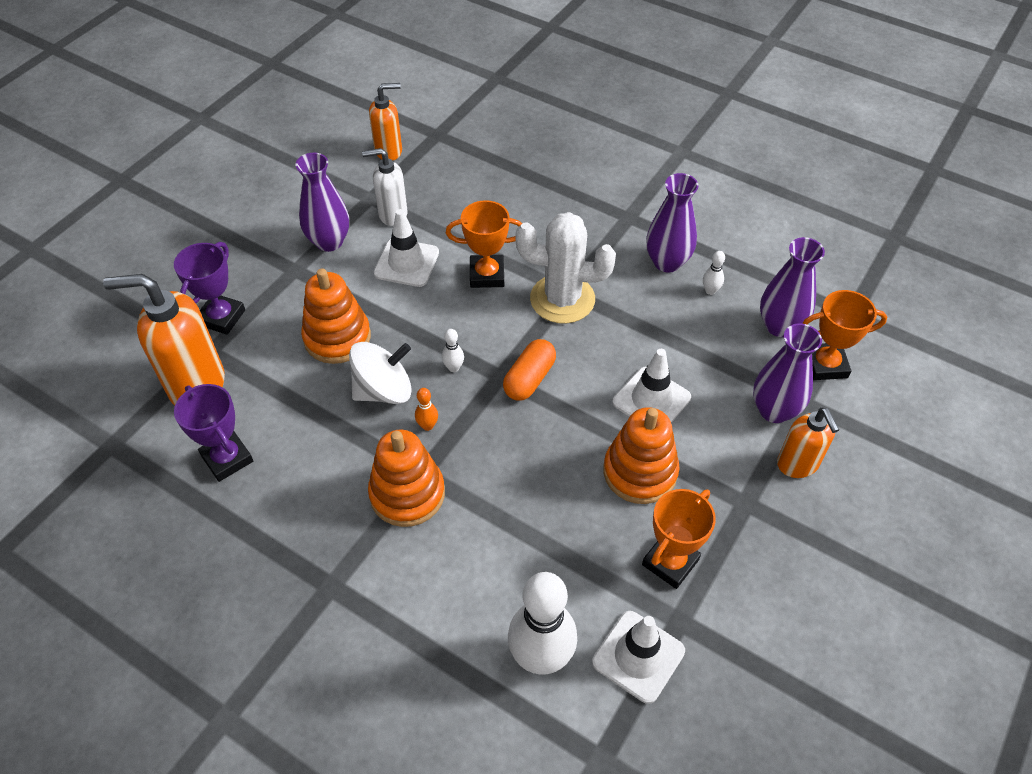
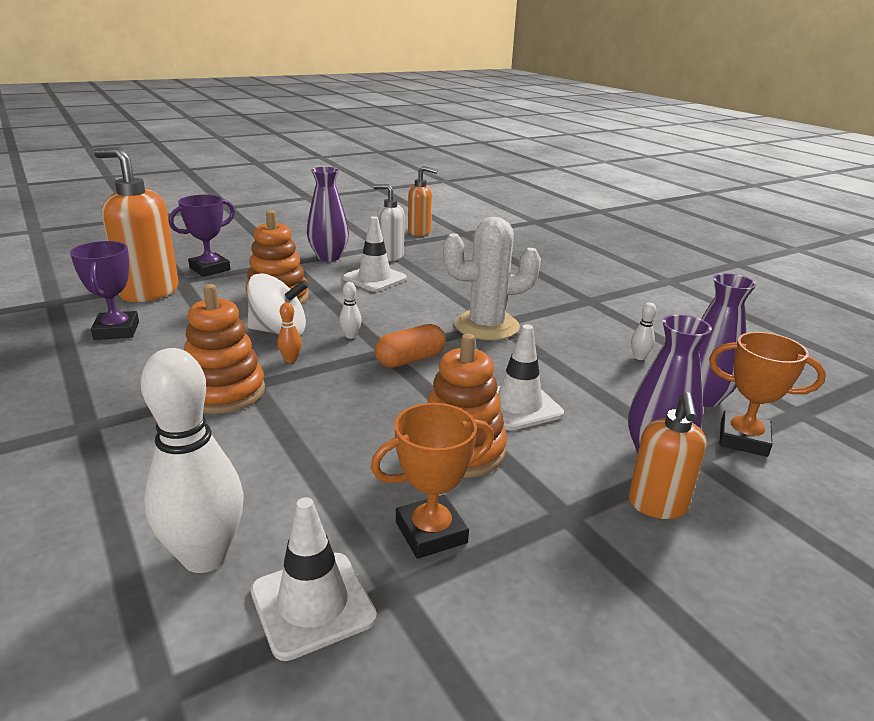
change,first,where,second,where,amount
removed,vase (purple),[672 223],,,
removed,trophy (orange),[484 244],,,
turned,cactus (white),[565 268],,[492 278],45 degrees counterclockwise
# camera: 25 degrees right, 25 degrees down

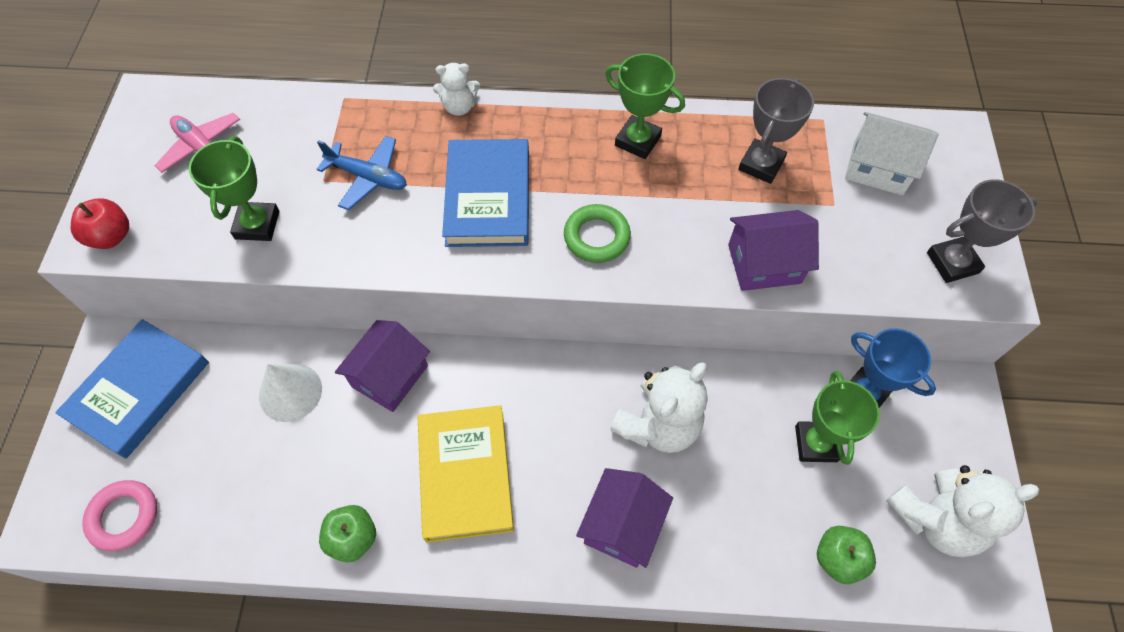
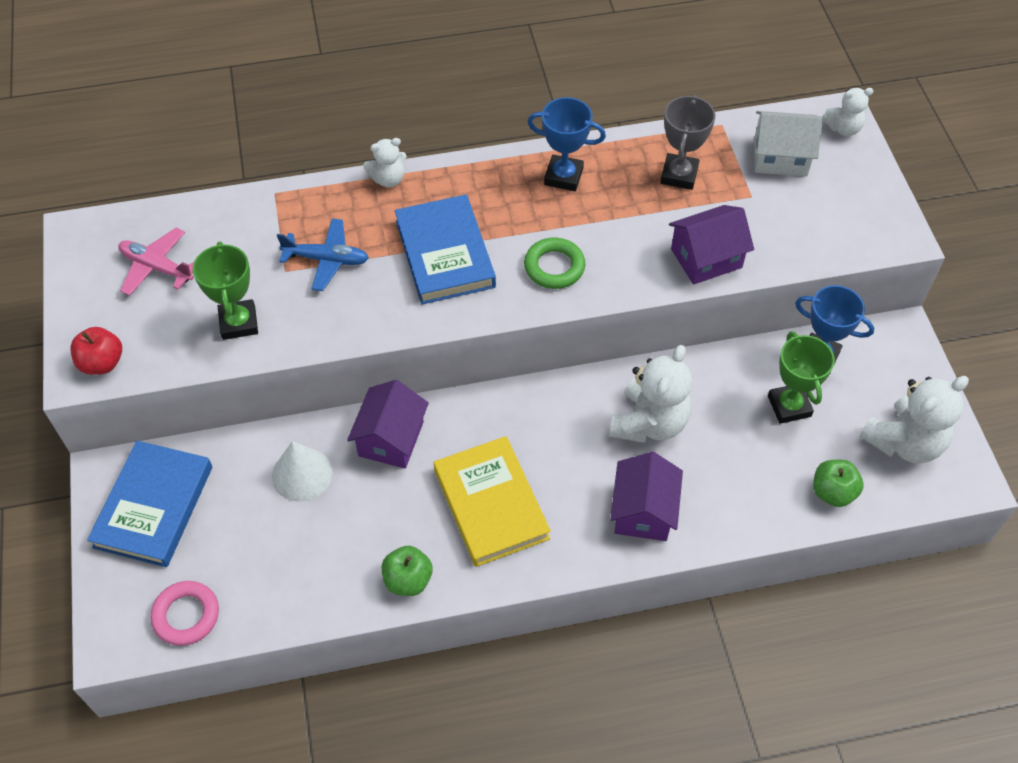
change,first,where,second,where,amount
recoloured,trophy (green),[645 106],trophy (blue),[567 144],
removed,trophy (grey),[982 231],,,
added,,,teddy bear (white),[847 112],
# camera: 15 degrees left, 5 degrees down

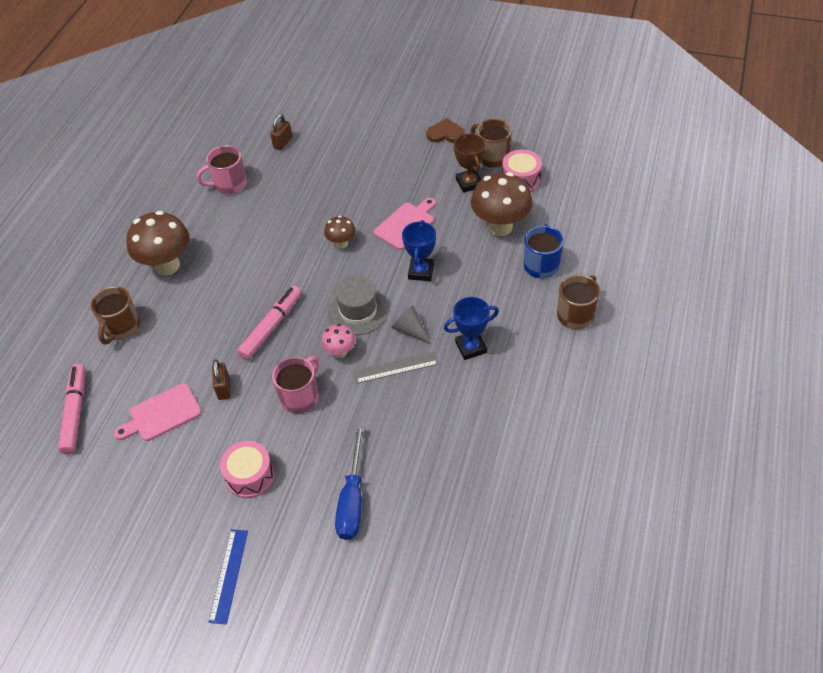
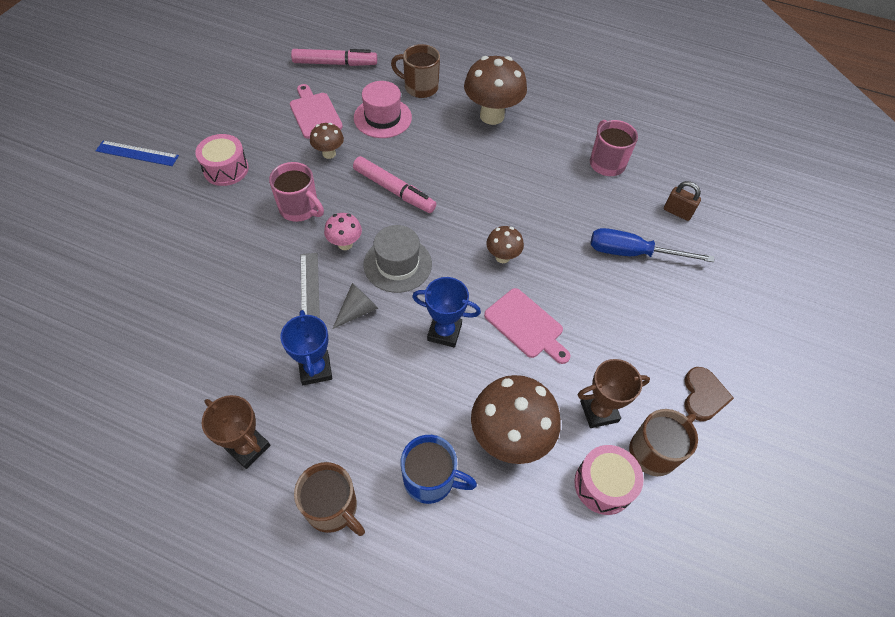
change,first,where,second,where,amount
replaced,padlock (brown),[221 380],mushroom (brown),[327 141],
moved,screwdriver (blue),[349 482],,[652 245],
added,,,hat (pink),[383 109],
added,,,trophy (brown),[236 432],
# camera: 90 degrees right, 5 degrees up

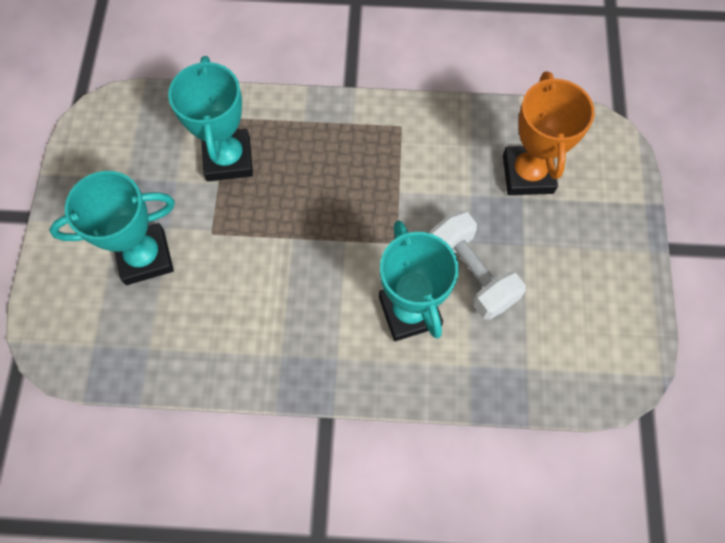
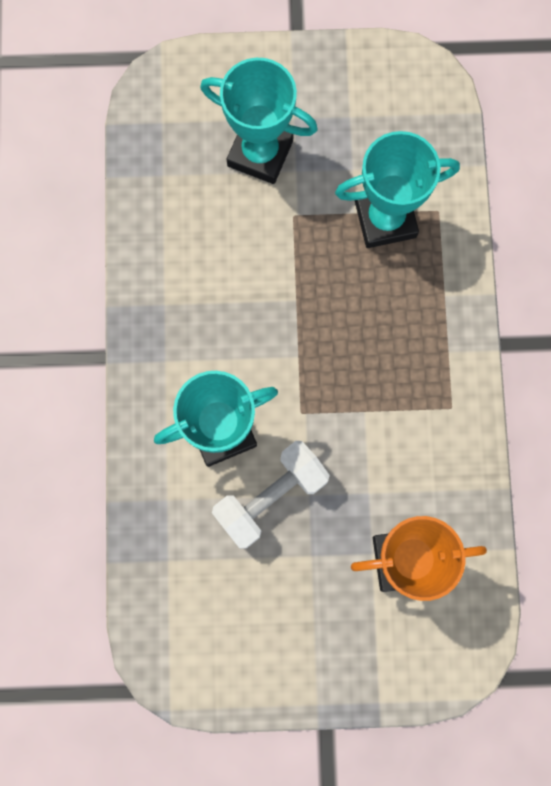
change,first,where,second,where,amount
turned,trophy (turquoise),[112 228],,[259 121],45 degrees counterclockwise
# camera: 85 degrees right, 10 degrees up

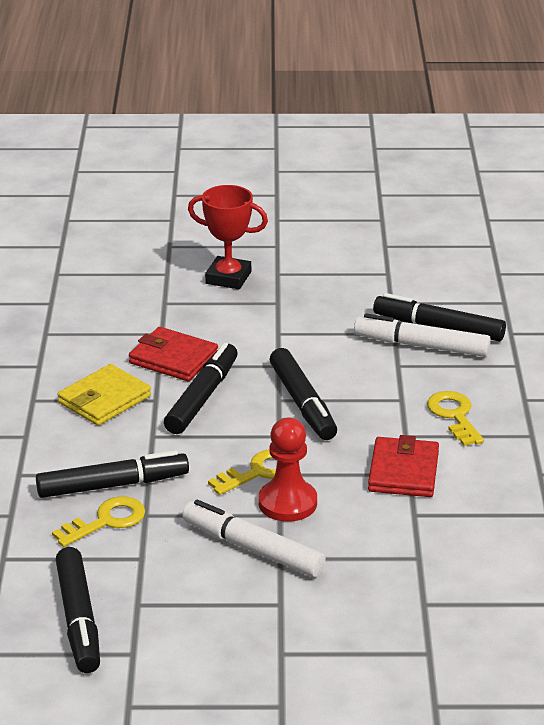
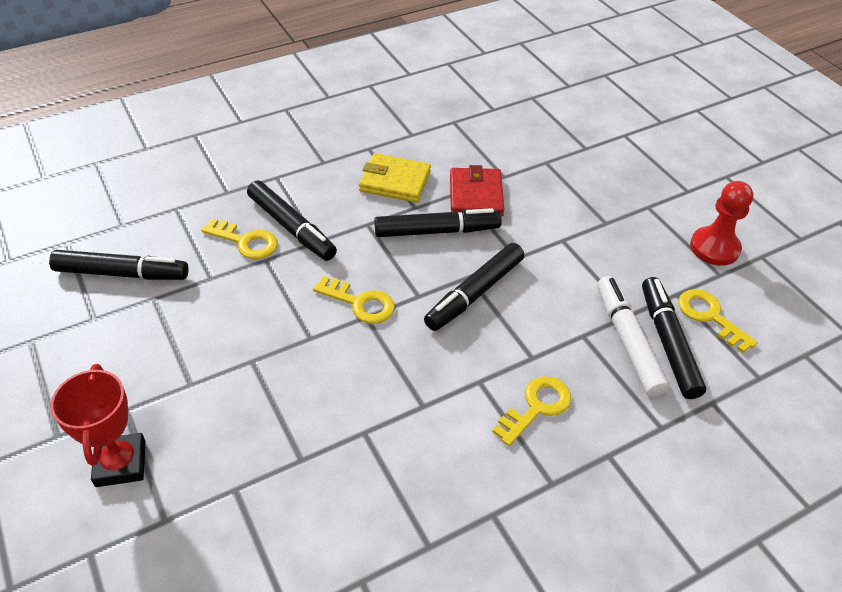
change,first,where,second,where,amount
moved,trophy (red),[228 237],,[98 425],
moved,pawn (red),[288 470],,[721 223],
removed,wallet (red),[403 466],,,
removed,marker (white),[254 538],,,
turned,marker (black),[78 610],,[119 265],135 degrees counterclockwise
added,,,key (yellow),[718 321],
# camera: 60 degrees right, 15 degrees up

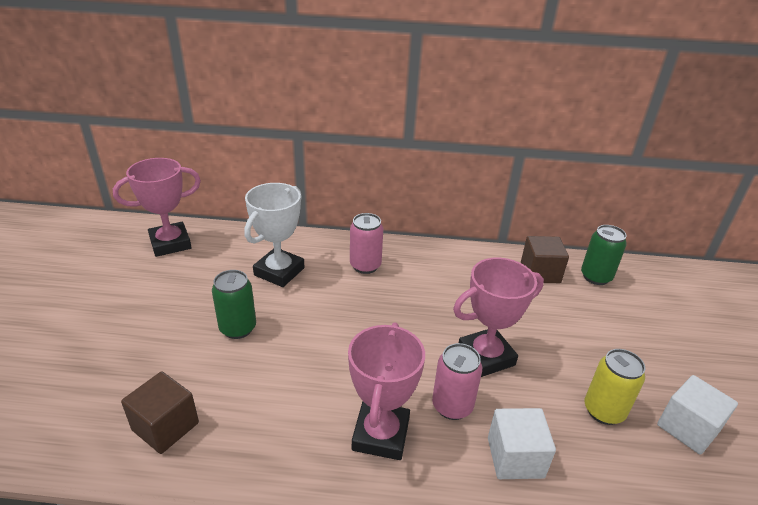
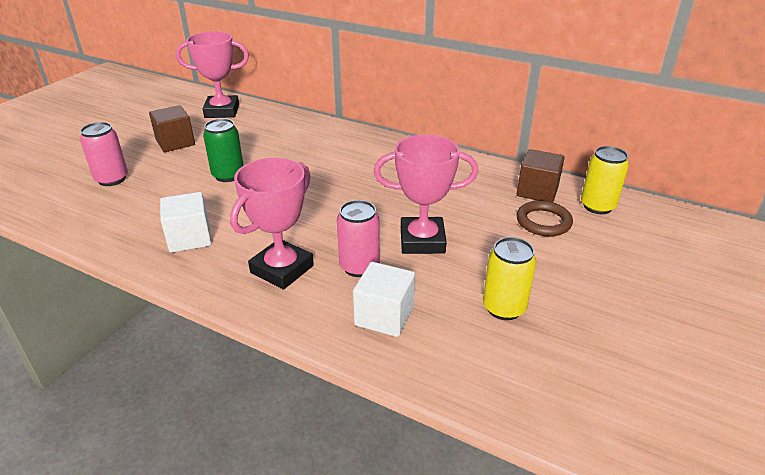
change,first,where,second,where,amount
removed,trophy (white),[274 235],,,
moved,can (pink),[366 243],,[104 154],
recoloured,can (green),[604 255],can (yellow),[605 180],
moved,cube (brown),[160 412],,[172 128],
moved,cube (white),[697 414],,[185 222],
added,,,ring (brown),[545 218],
# camera: 25 degrees right, 0 degrees up

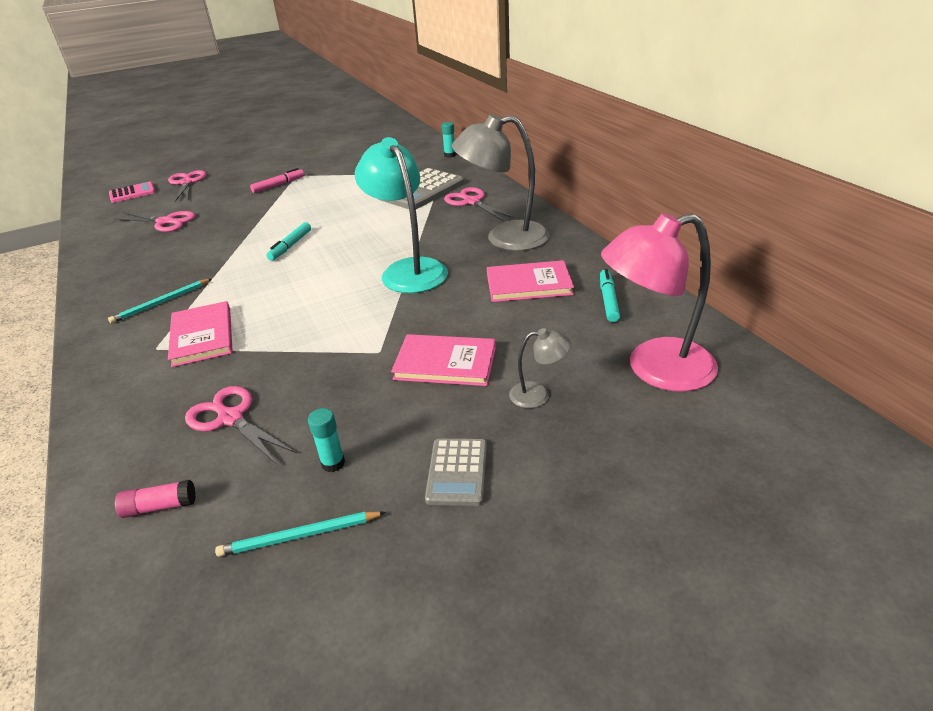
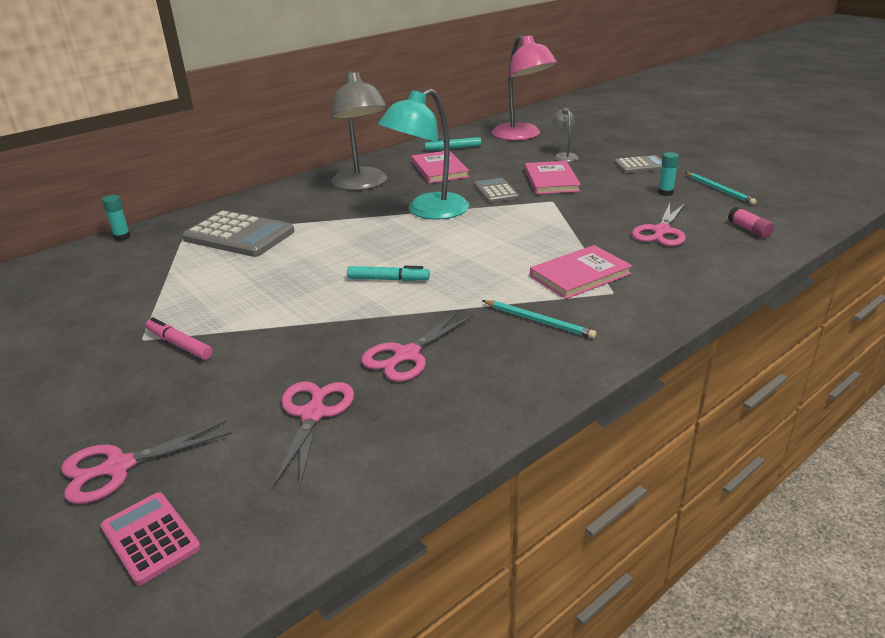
change,first,where,second,where,amount
moved,scissors (pink),[479 204],,[417 346],
added,,,calculator (grey),[496 190],
# camera: 105 degrees left, 5 degrees down

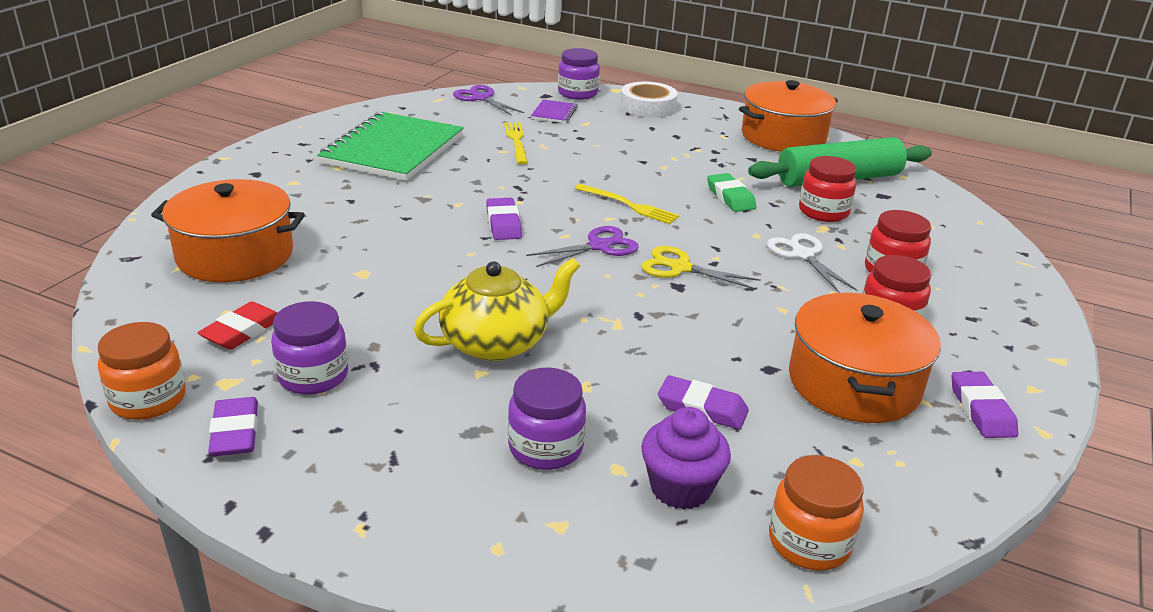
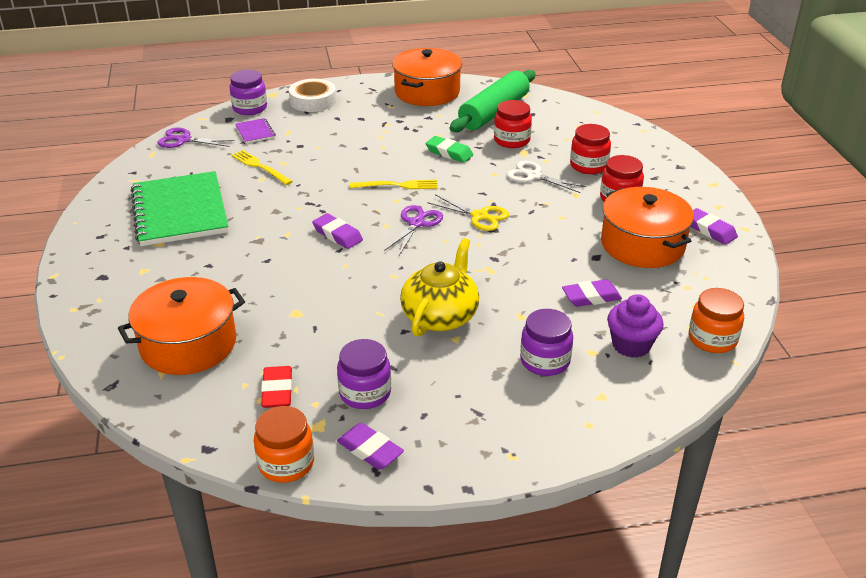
change,first,where,second,where,amount
turned,scissors (yellow),[701 268],,[468 212],135 degrees counterclockwise
# camera: 35 degrees left, 5 degrees up

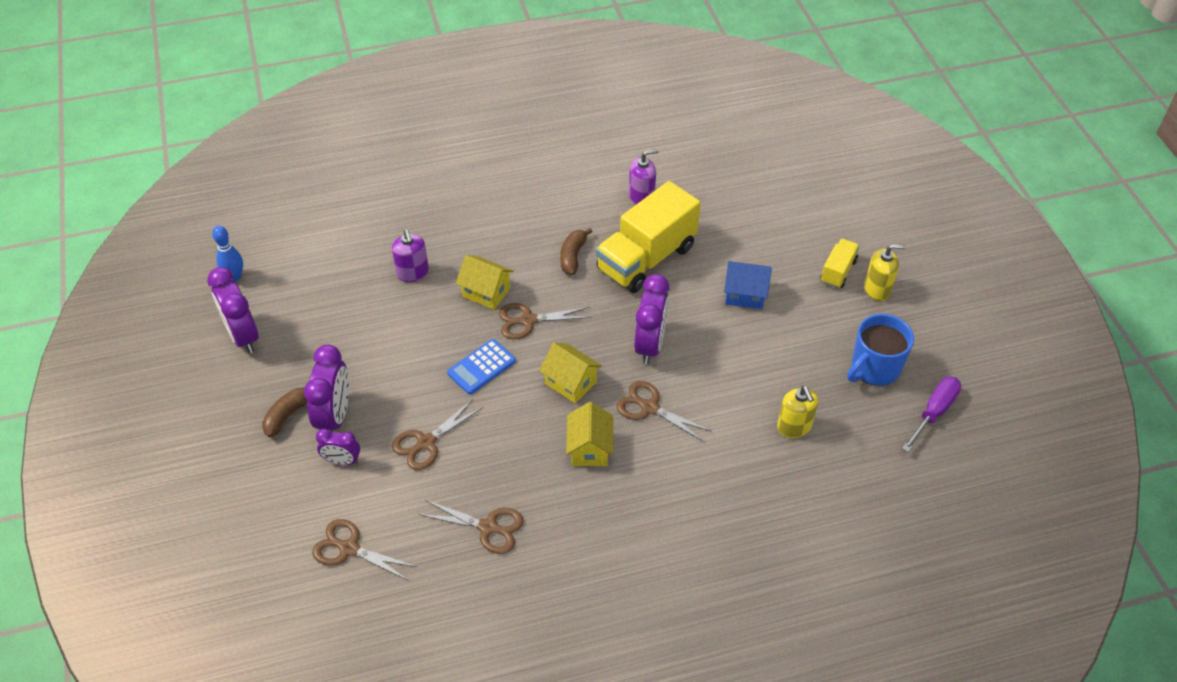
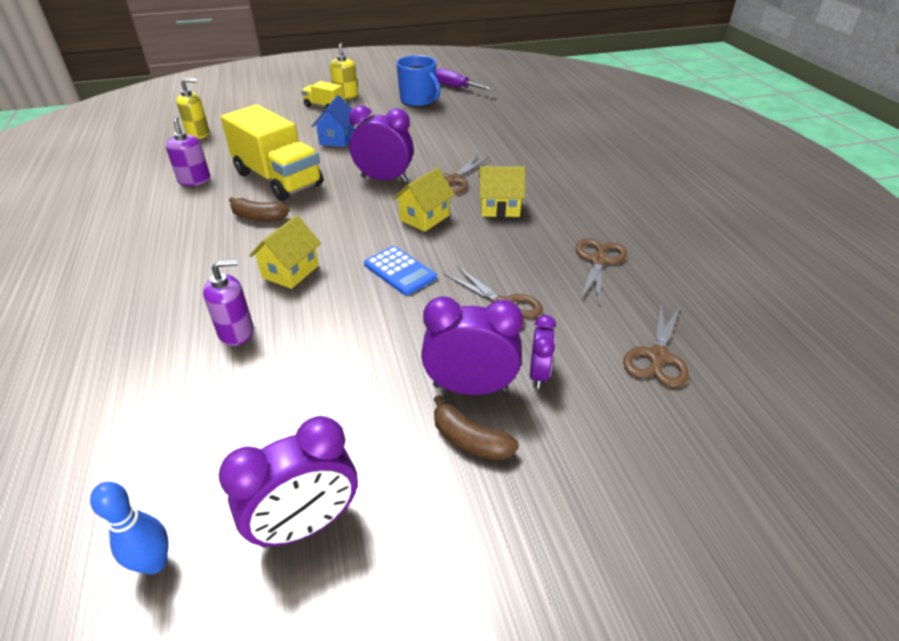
change,first,where,second,where,amount
removed,scissors (brown),[545 321],,,
moved,soap dispenser (yellow),[797 412],,[193 108],
# camera: 90 degrees left, 10 degrees down

